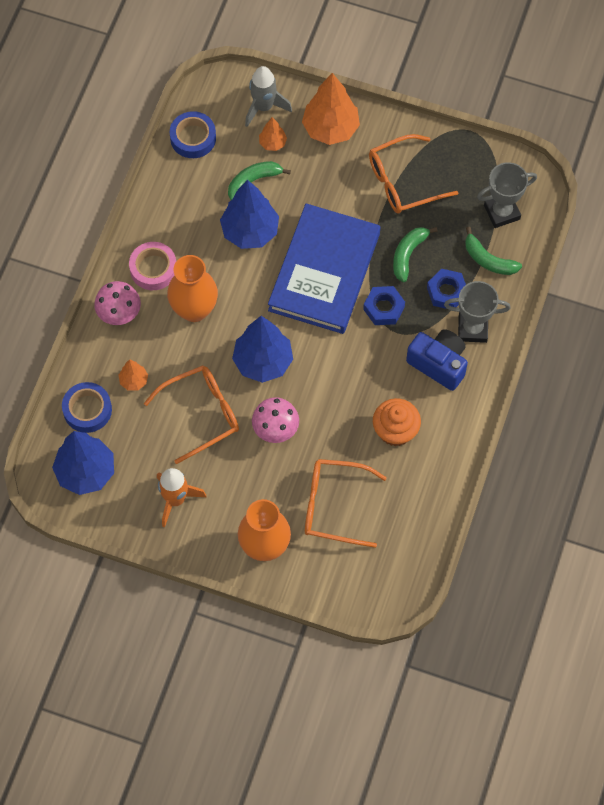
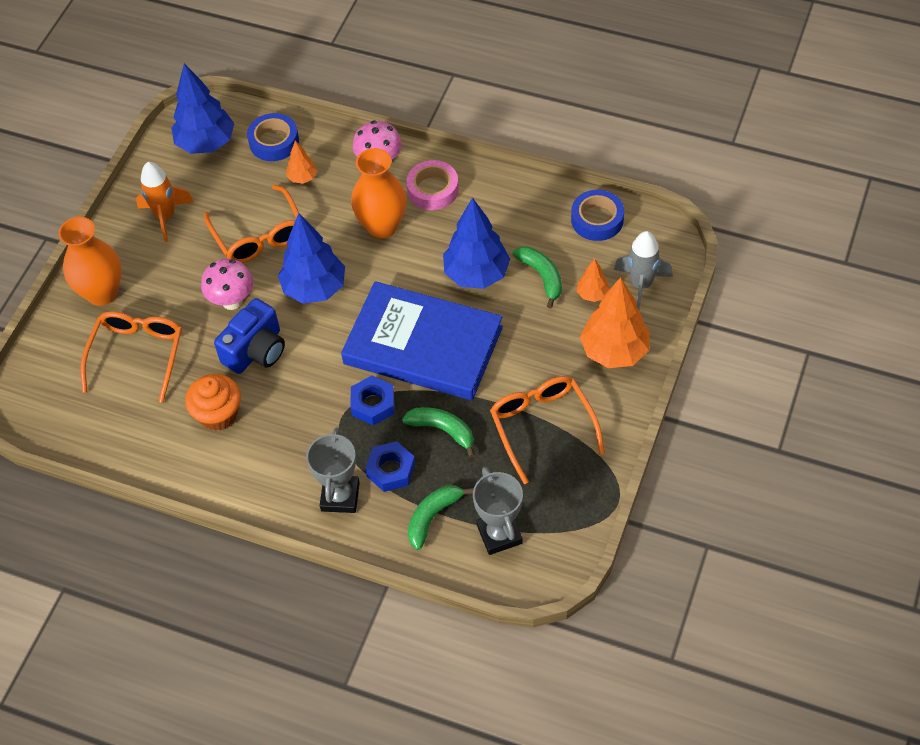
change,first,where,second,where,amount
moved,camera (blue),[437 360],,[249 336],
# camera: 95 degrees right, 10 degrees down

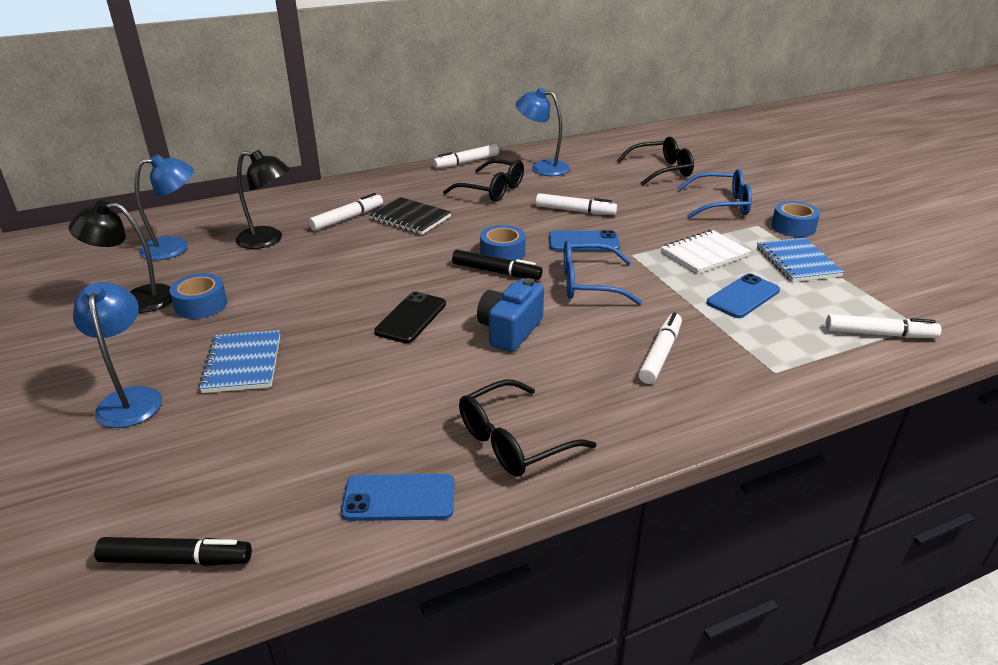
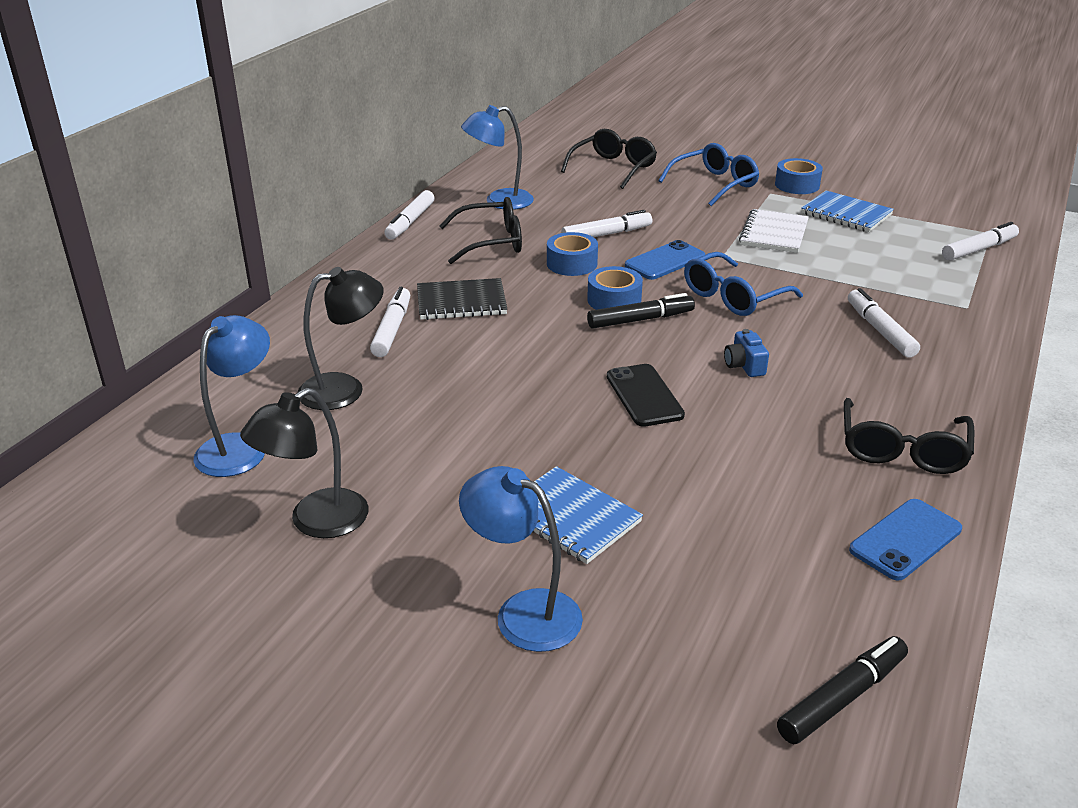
change,first,where,second,where,amount
moved,tape (blue),[198 296],,[572 254],
removed,phone (blue),[743 296],,,
resized,camera (blue),[510 315],,[746 353],x0.58
# camera: 40 degrees left, 0 degrees up

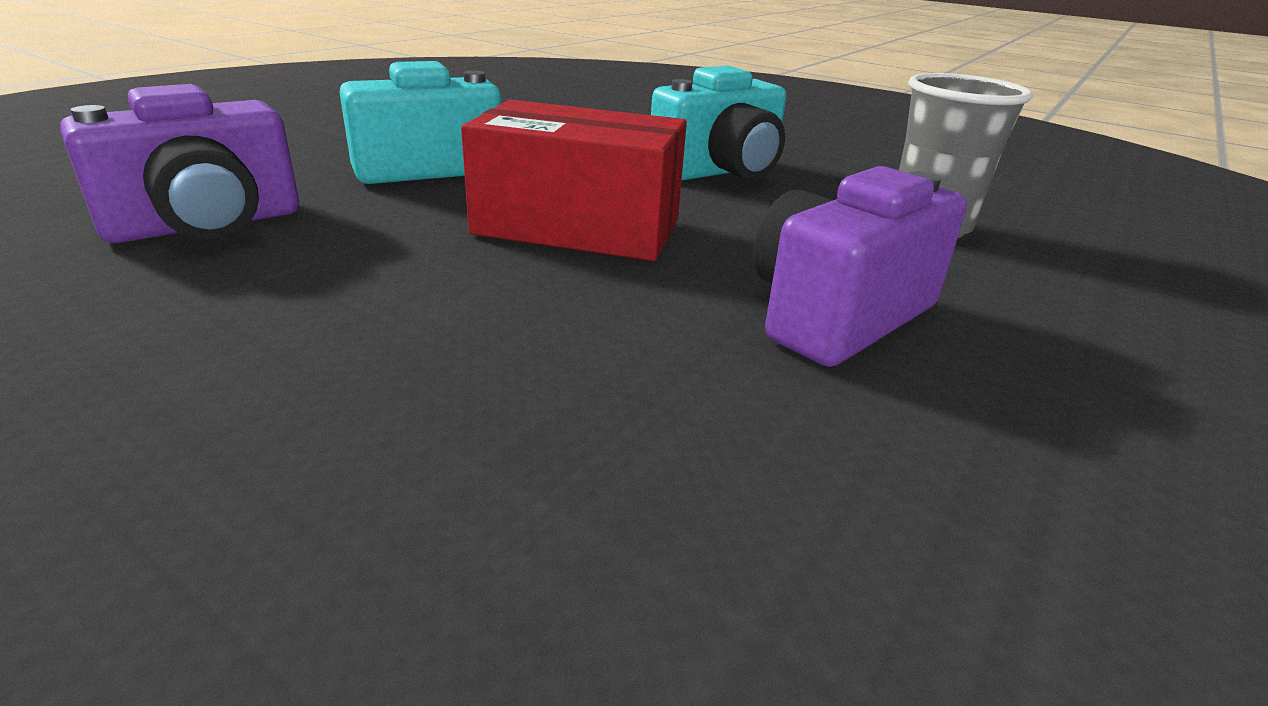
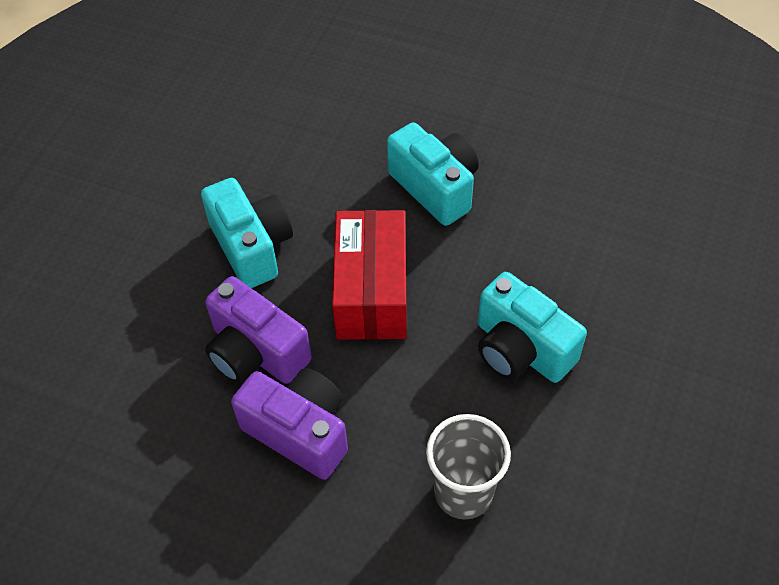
change,first,where,second,where,amount
moved,camera (purple),[180 163],,[258 330],
added,,,camera (turquoise),[247 233],
# camera: 80 degrees right, 25 degrees up

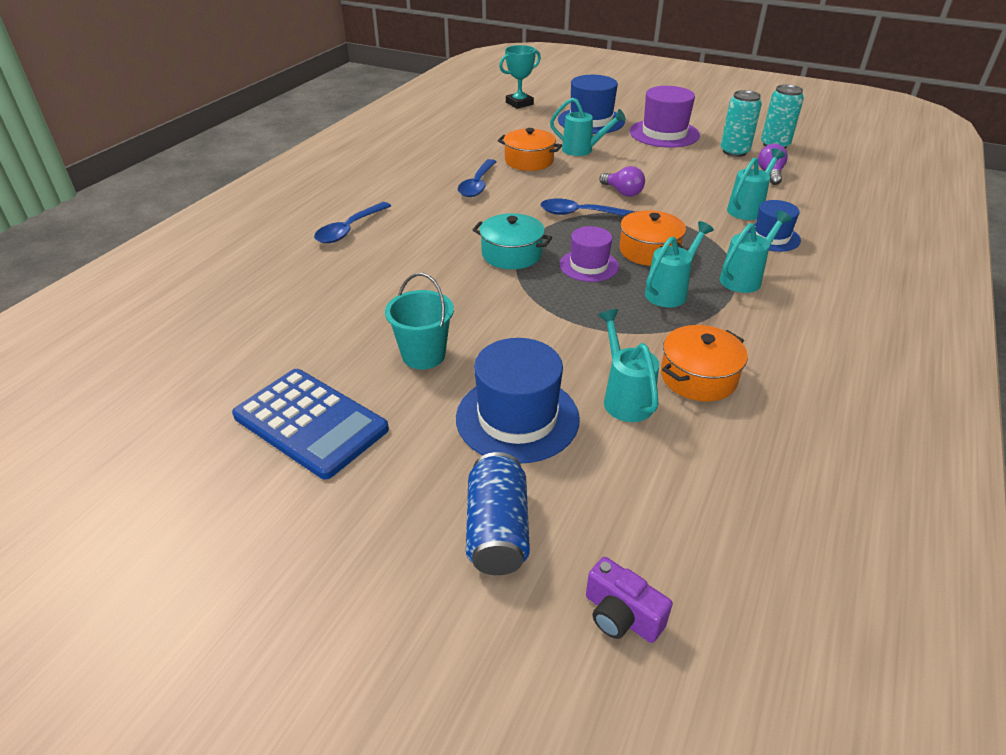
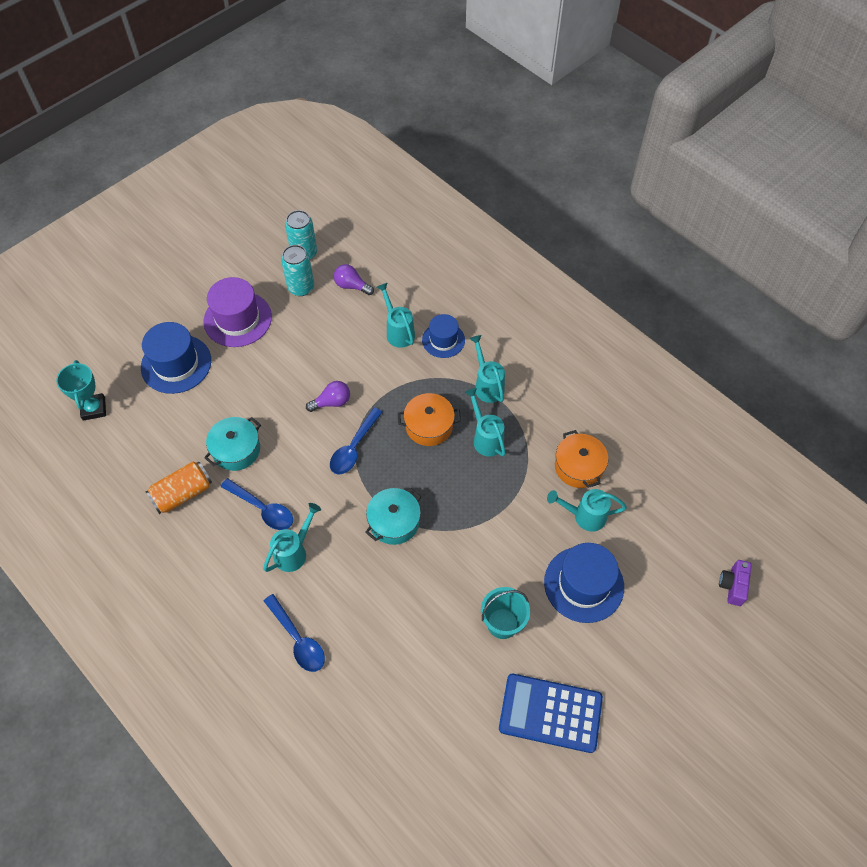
change,first,where,second,where,amount
moved,watering can (turquoise),[588 127],,[292 537],
recoloured,pot (orange),[530 149],pot (turquoise),[232 444],
removed,hat (purple),[589 254],,,
turned,calculator (blue),[310 424],,[551 713],135 degrees counterclockwise
removed,can (blue),[498 513],,,
turned,camera (purple),[629 600],,[735 583],135 degrees clockwise
added,,,can (orange),[178 487],
# camera: 70 degrees left, 20 degrees up

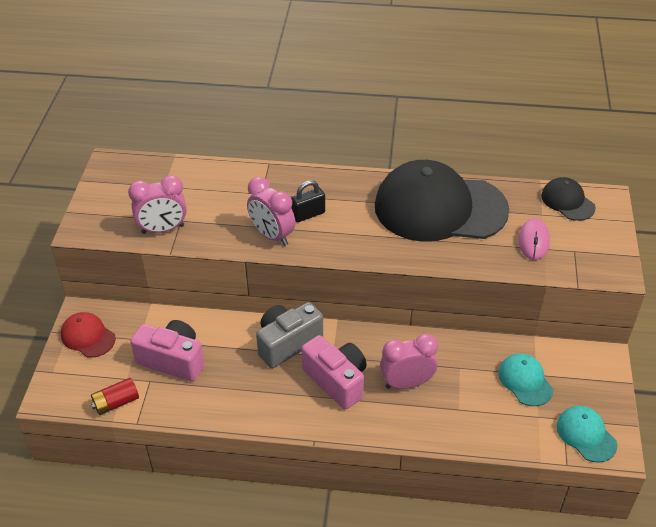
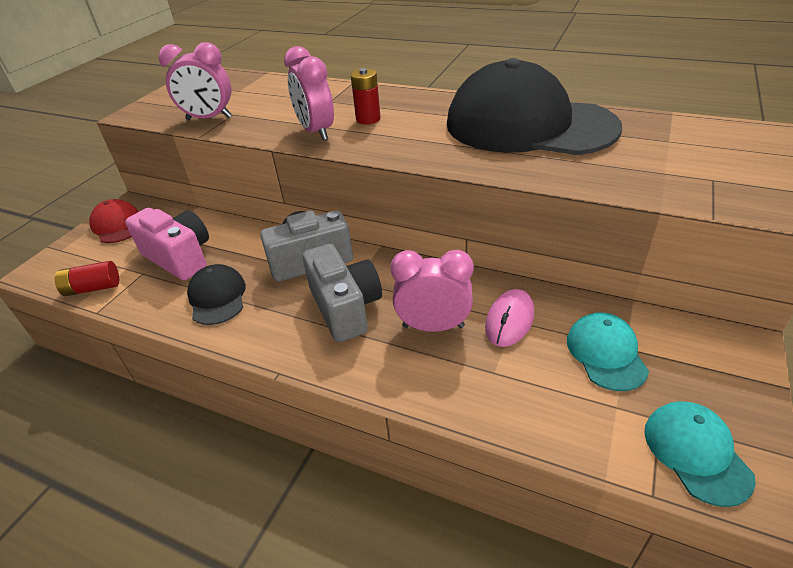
change,first,where,second,where,amount
moved,cap (black),[568 199],,[216 294],
replaced,padlock (black),[308 201],battery (red),[366 96],
moved,mouse (pink),[534 239],,[509 318],
recoloured,camera (pink),[334 372],camera (grey),[342 293],
# camera: 20 degrees right, 5 degrees down

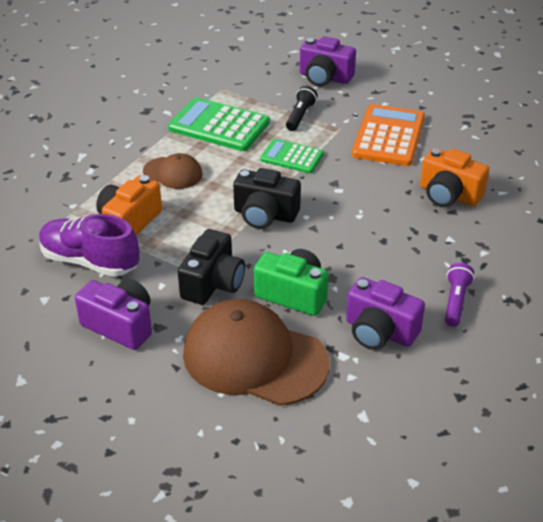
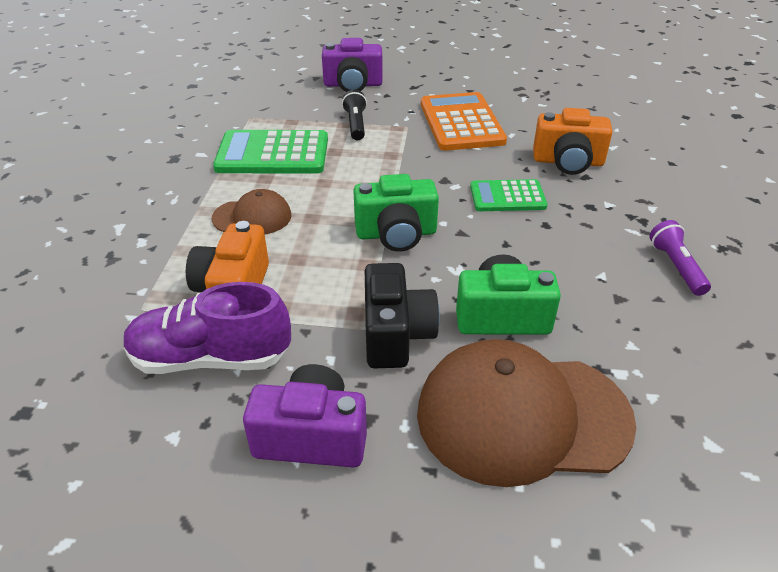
change,first,where,second,where,amount
moved,calculator (green),[292 156],,[508 195],
recoloured,camera (black),[267 198],camera (green),[396 213],
removed,camera (purple),[385 313],,,
# camera: 25 degrees left, 0 degrees up

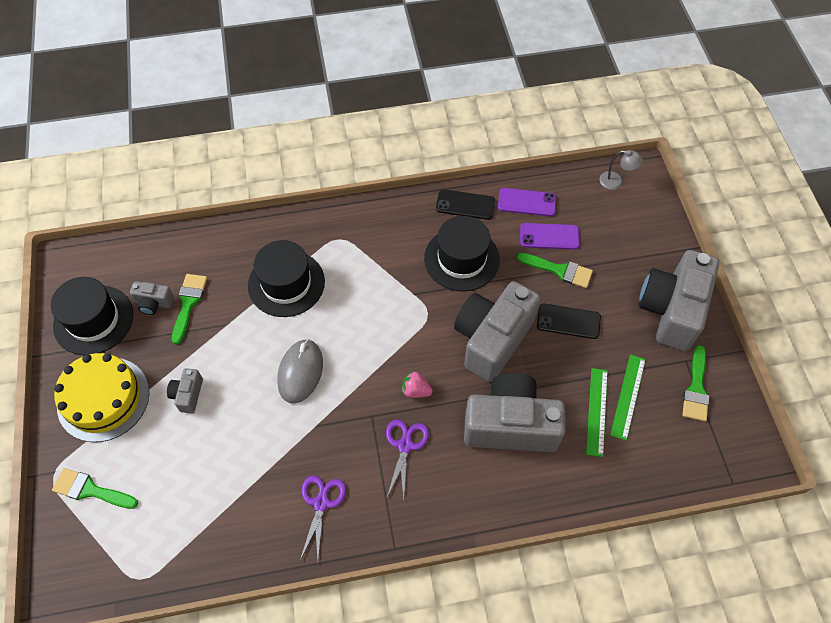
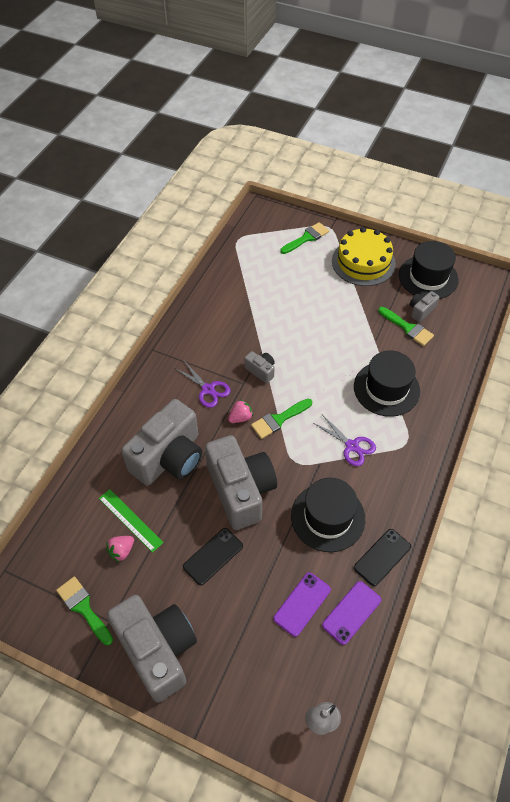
change,first,where,second,where,amount
moved,brush (green),[555 270],,[281 419],
removed,mouse (grey),[300 371],,,
replaced,ruler (green),[628 398],strawberry (pink),[120 549],
moved,camera (grey),[185 390],,[259 367],
moved,scissors (purple),[323 517],,[344 441],
# camera: 125 degrees right, 5 degrees down

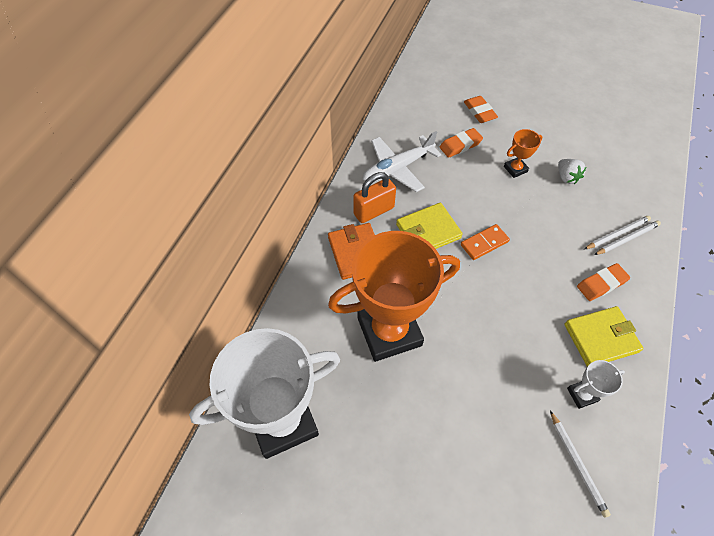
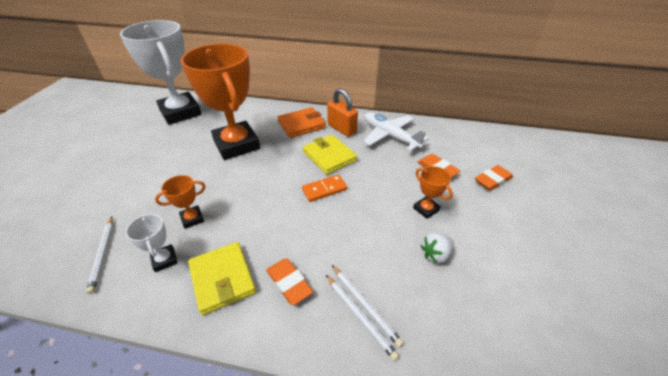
change,first,where,second,where,amount
turned,domino (orange),[485 242],,[324 188],75 degrees counterclockwise
turned,pencil (white),[580 464],,[99 255],75 degrees counterclockwise
added,,,trophy (orange),[180 202],
# camera: 80 degrees right, 15 degrees down

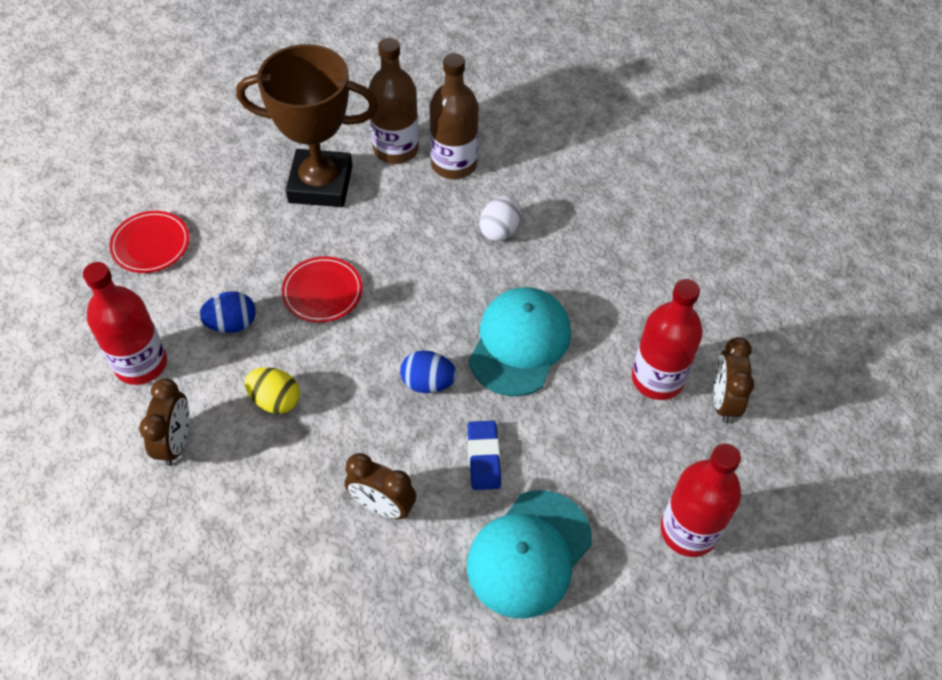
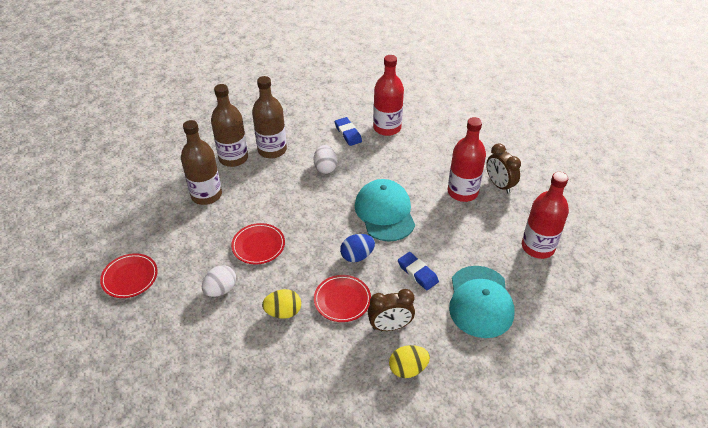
change,first,where,second,where,amount
replaced,trophy (brown),[307 125],bottle (brown),[201 162],
moved,bottle (red),[125 323],,[388 95],
recoloured,egg (blue),[227 312],egg (white),[219 281],
removed,clock (brown),[164 422],,,
added,,,eraser (blue),[348 131],
added,,,plate (red),[342 298],
added,,,egg (yellow),[409 361],
# camera: 35 degrees left, 10 degrees down

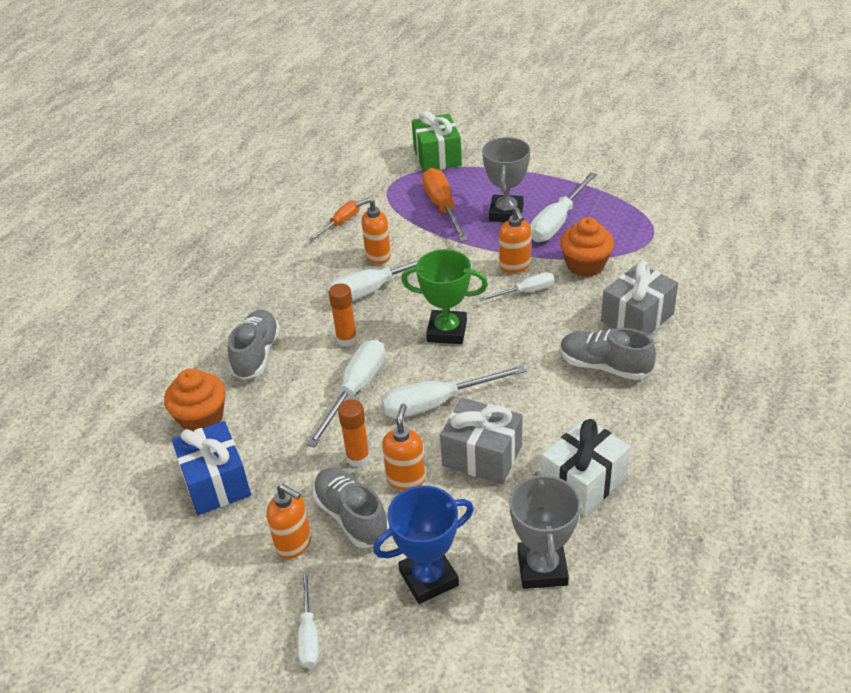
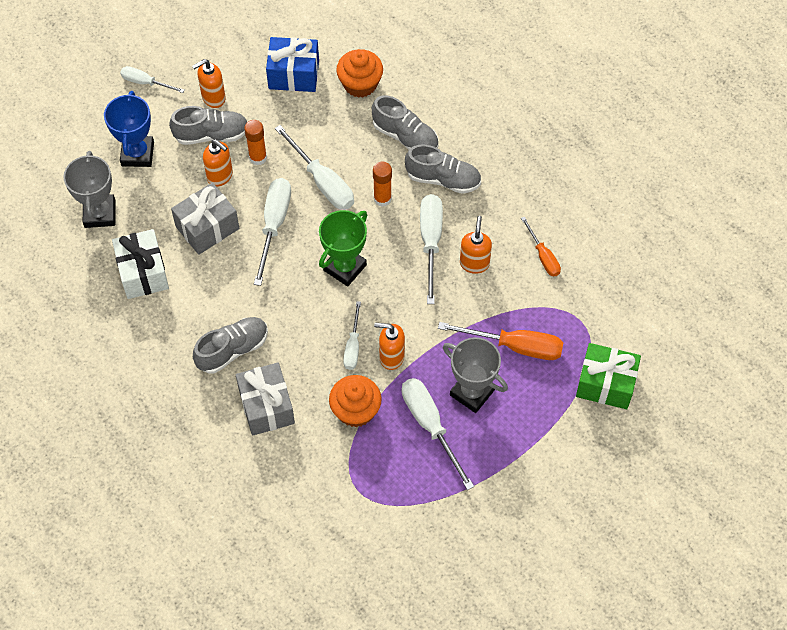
change,first,where,second,where,amount
turned,trophy (grey),[545 530],,[89 189],60 degrees clockwise
added,,,shoe (grey),[443 169],
# camera: 115 degrees right, 20 degrees up

